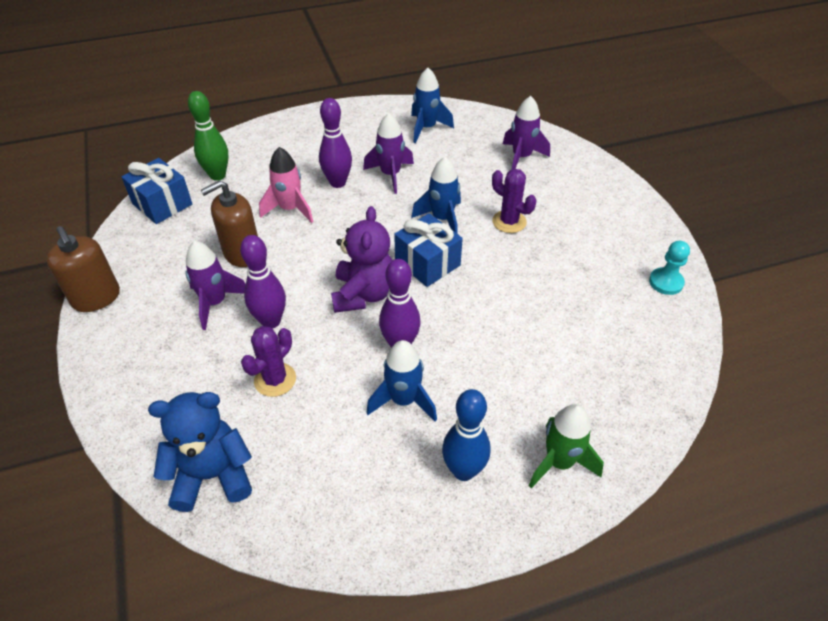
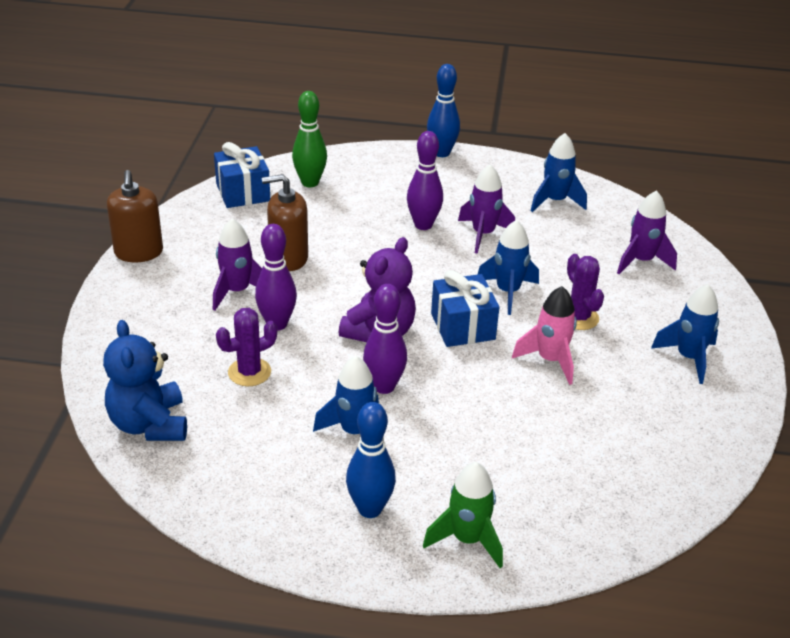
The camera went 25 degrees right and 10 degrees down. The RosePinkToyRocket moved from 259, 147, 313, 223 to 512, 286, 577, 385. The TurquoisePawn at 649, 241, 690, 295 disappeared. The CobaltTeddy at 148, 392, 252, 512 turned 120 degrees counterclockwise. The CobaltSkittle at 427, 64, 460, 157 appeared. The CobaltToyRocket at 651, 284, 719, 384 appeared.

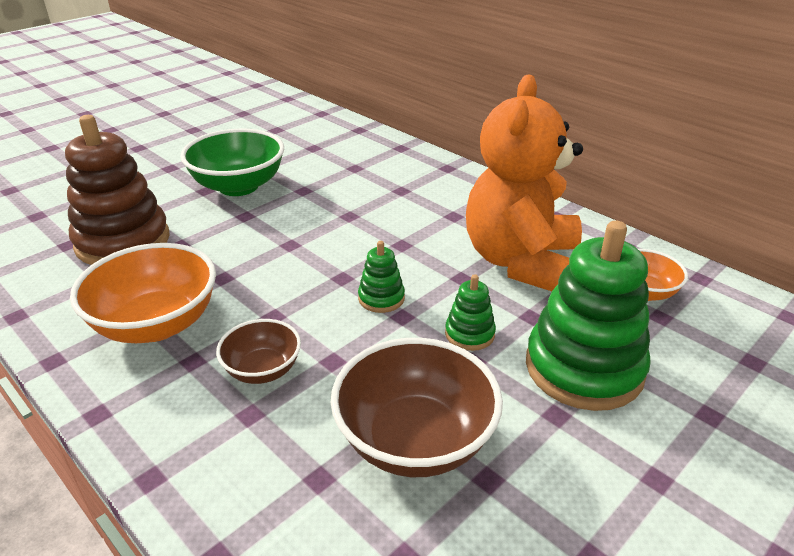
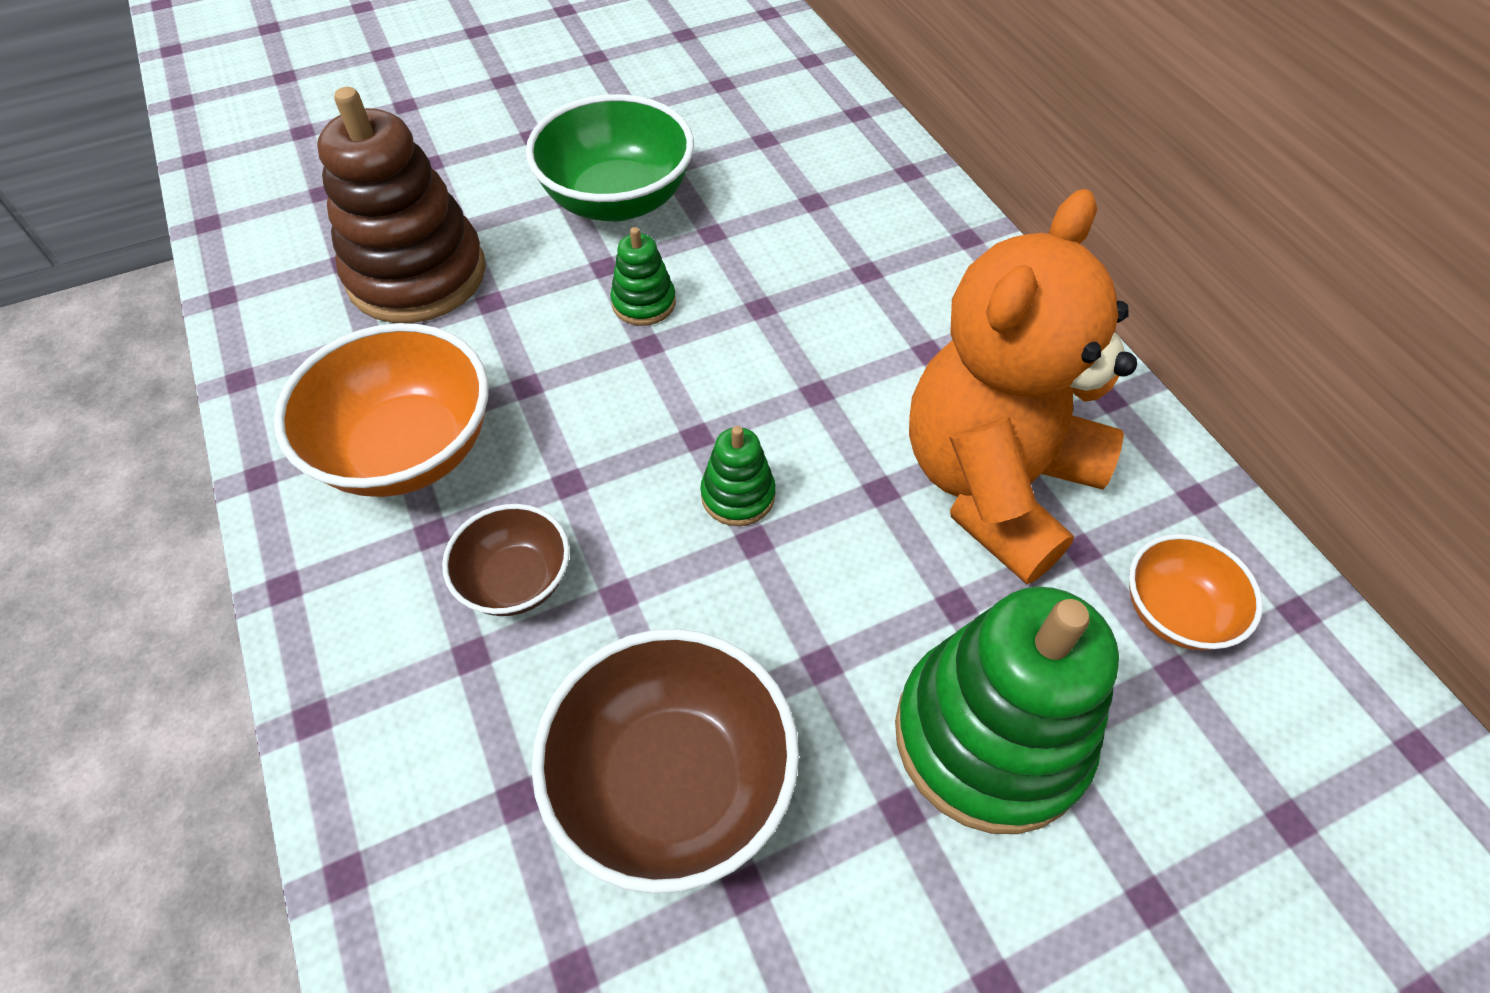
The camera went 20 degrees right and 20 degrees up. The GreenStackingRings moved from 445, 274, 496, 351 to 610, 227, 676, 326.

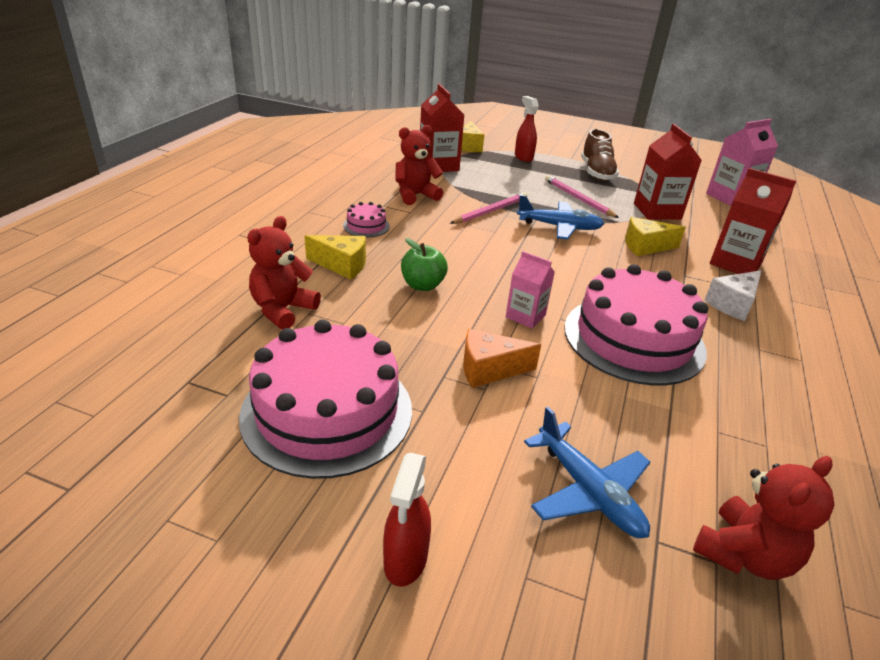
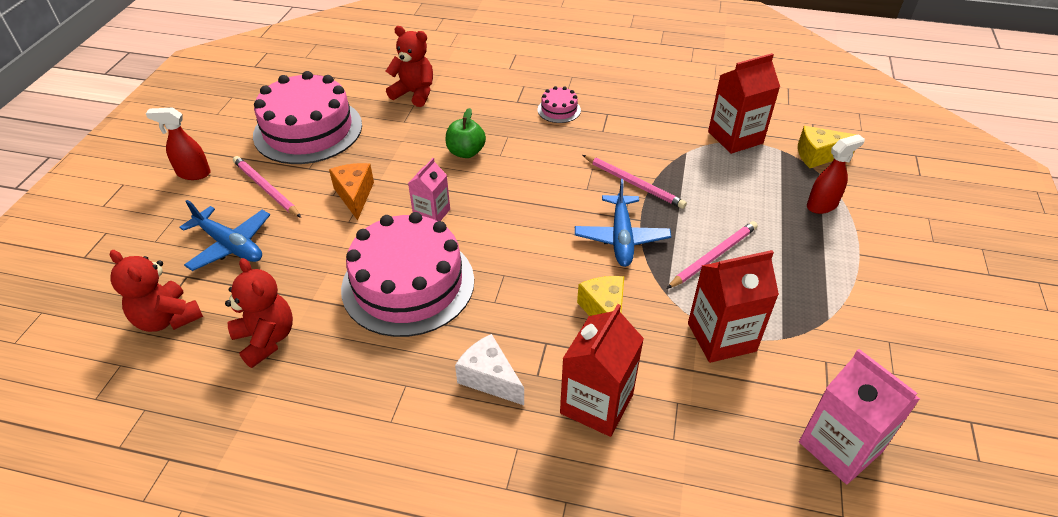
The camera went 85 degrees right and 10 degrees up. The ScarletTeddy moved from 395, 125, 443, 205 to 225, 258, 293, 368. The RussetLaceUpShoe at 581, 129, 619, 181 disappeared. The GoldenPieceOfCheese at 304, 235, 366, 280 disappeared. The CobaltToyPlane at 524, 407, 651, 538 turned 105 degrees counterclockwise. The RosePinkWoodenPencil at 233, 156, 301, 218 appeared.

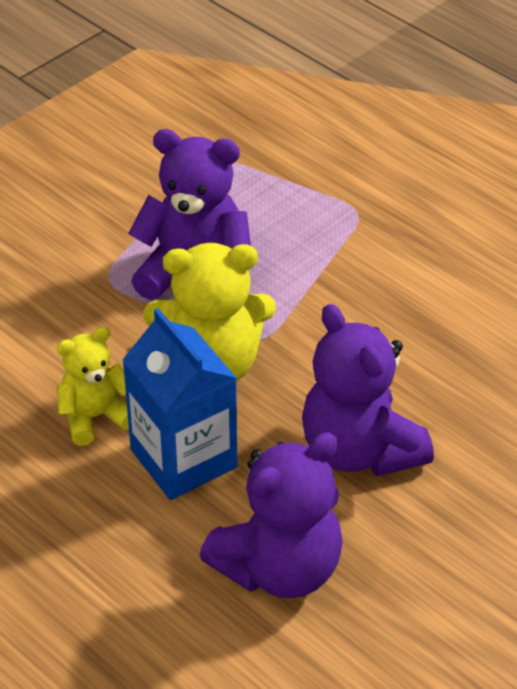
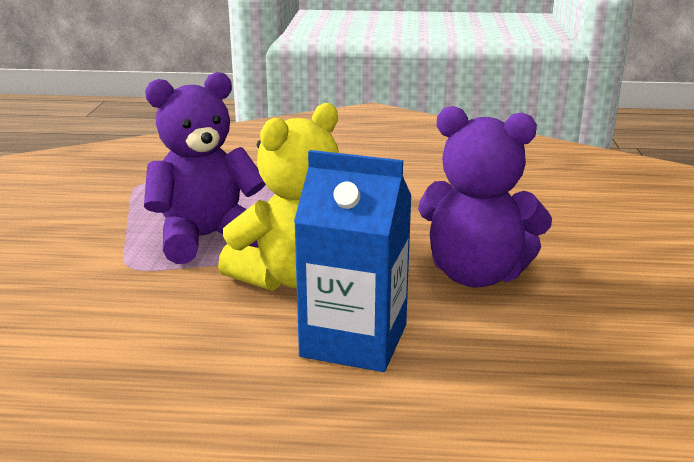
The camera went 40 degrees left and 20 degrees down. The GoldenTeddy at 57, 327, 129, 446 disappeared. The PurpleTeddy at 200, 433, 343, 598 disappeared.

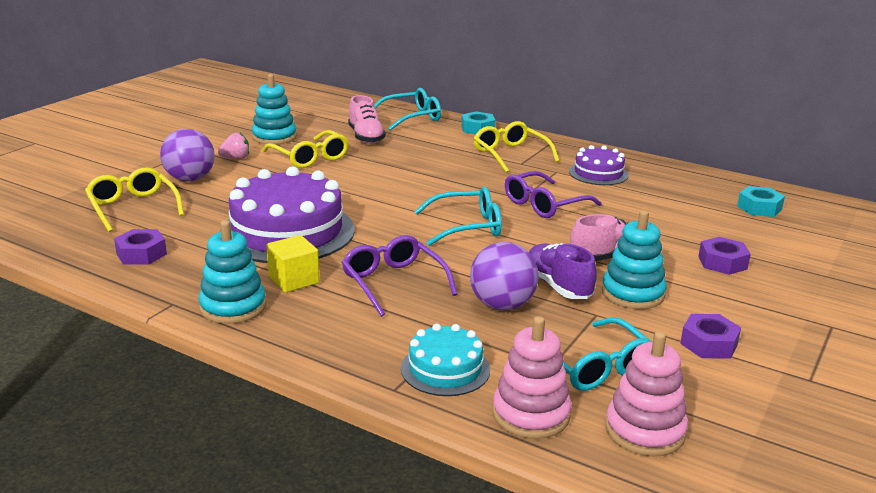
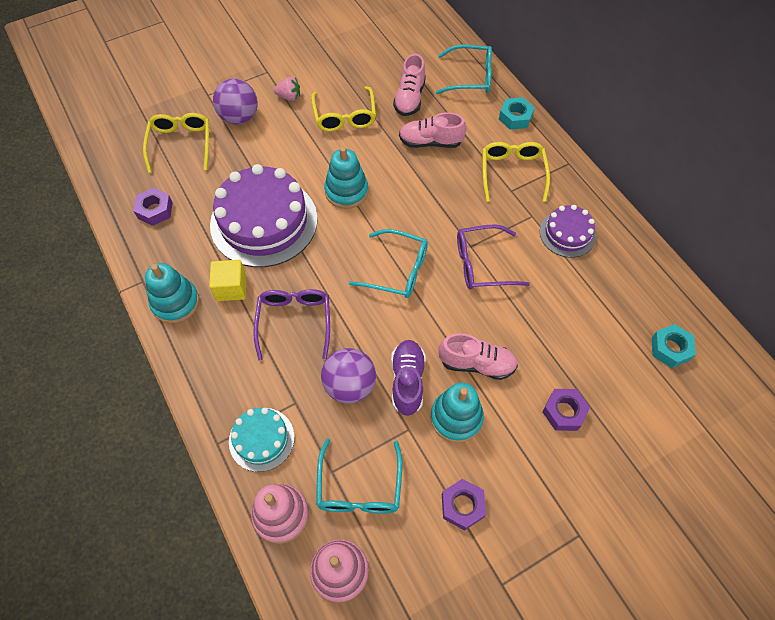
The camera went 30 degrees right and 35 degrees up. The TurquoiseStackingRings moved from 251, 74, 297, 145 to 324, 147, 368, 209. The RosePinkLaceUpShoe at 399, 112, 467, 148 appeared.

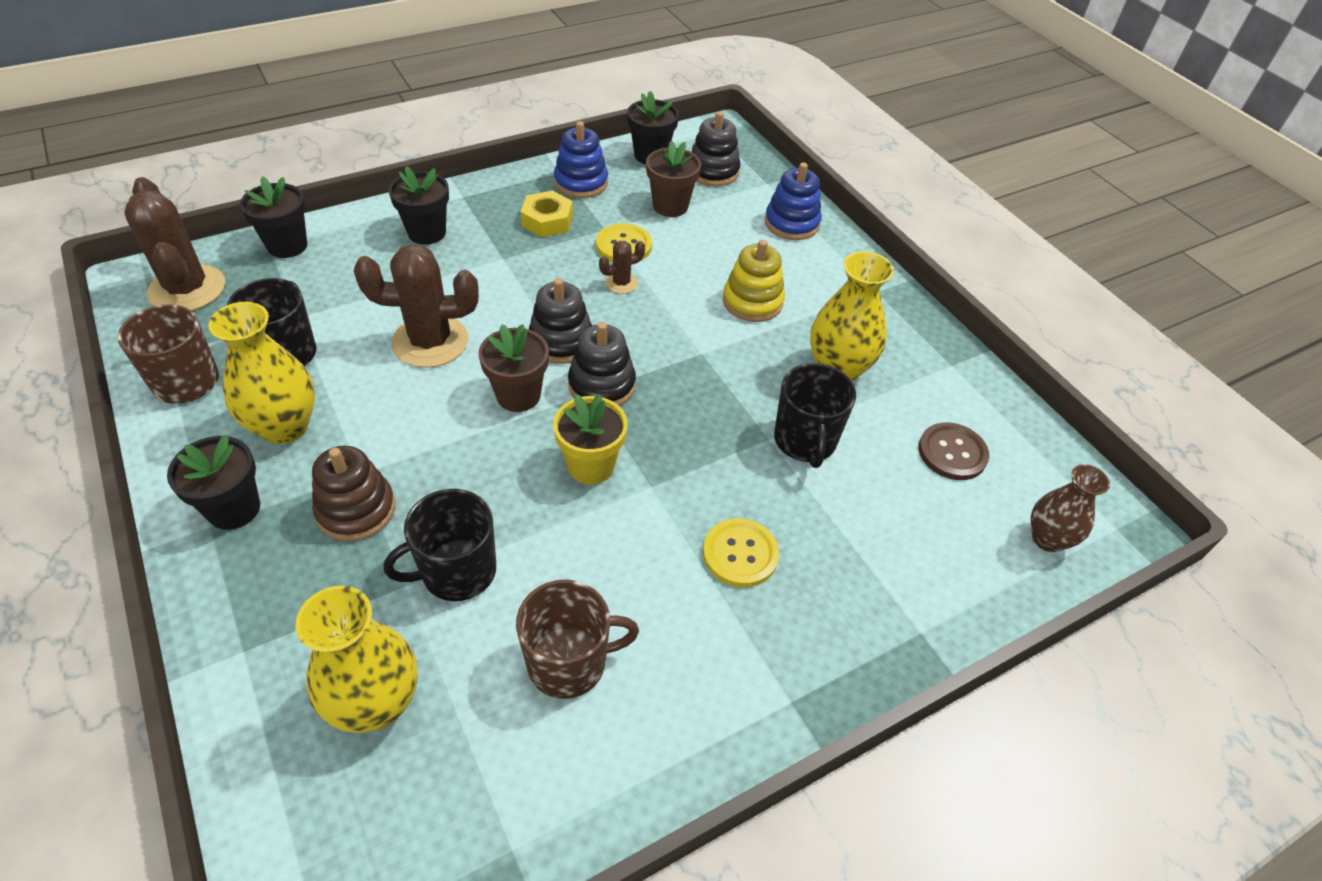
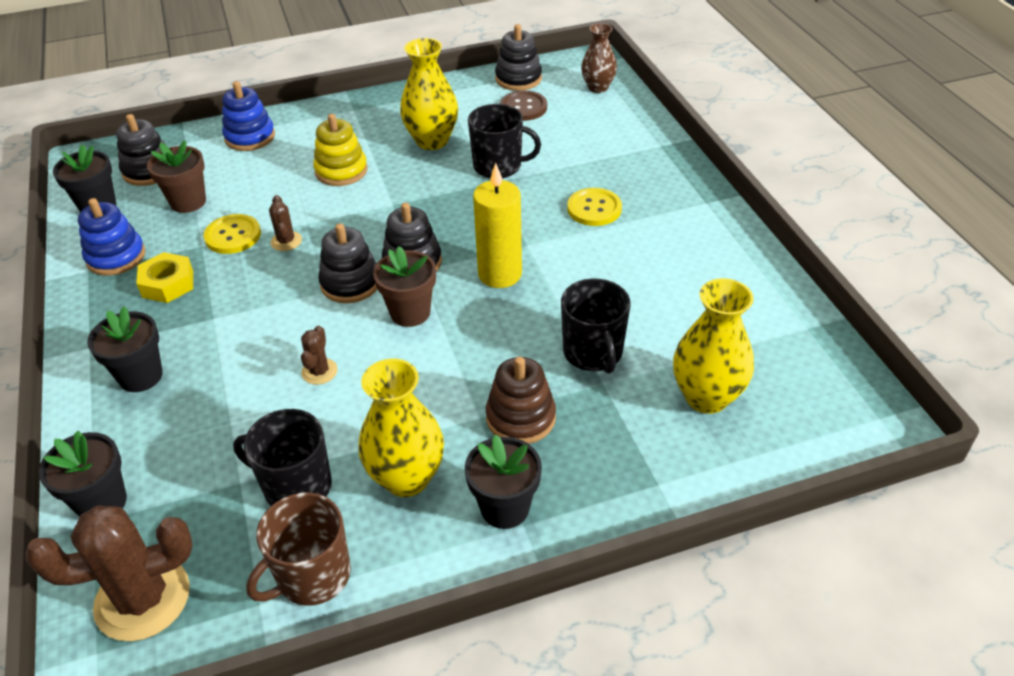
The camera went 75 degrees left and 5 degrees down. The RussetSaguaroCactus at 354, 244, 479, 368 changed to 0.47 times the size. The GoldenFlowerPot at 553, 394, 628, 485 was replaced by the GoldenCandle at 473, 163, 522, 288. The RussetCoffeeMug at 516, 579, 639, 699 disappeared. The JetBlackStackingRings at 495, 24, 542, 91 appeared.

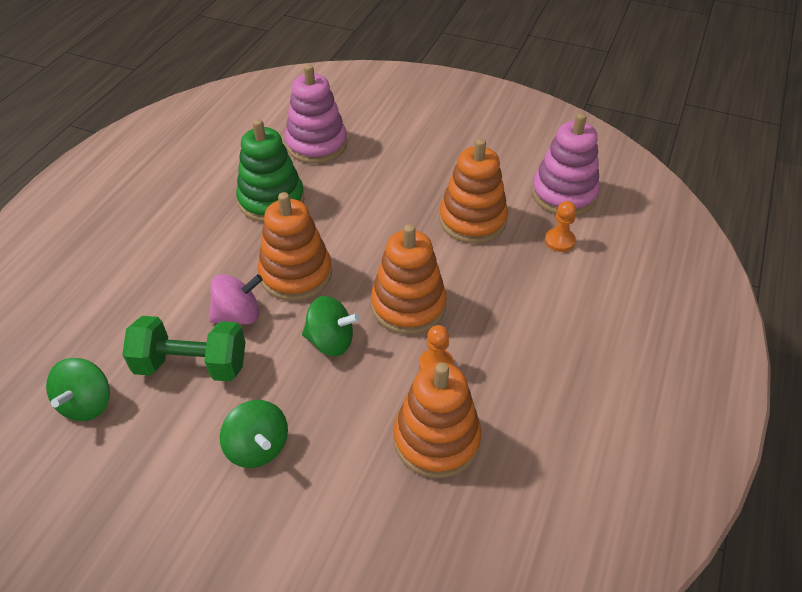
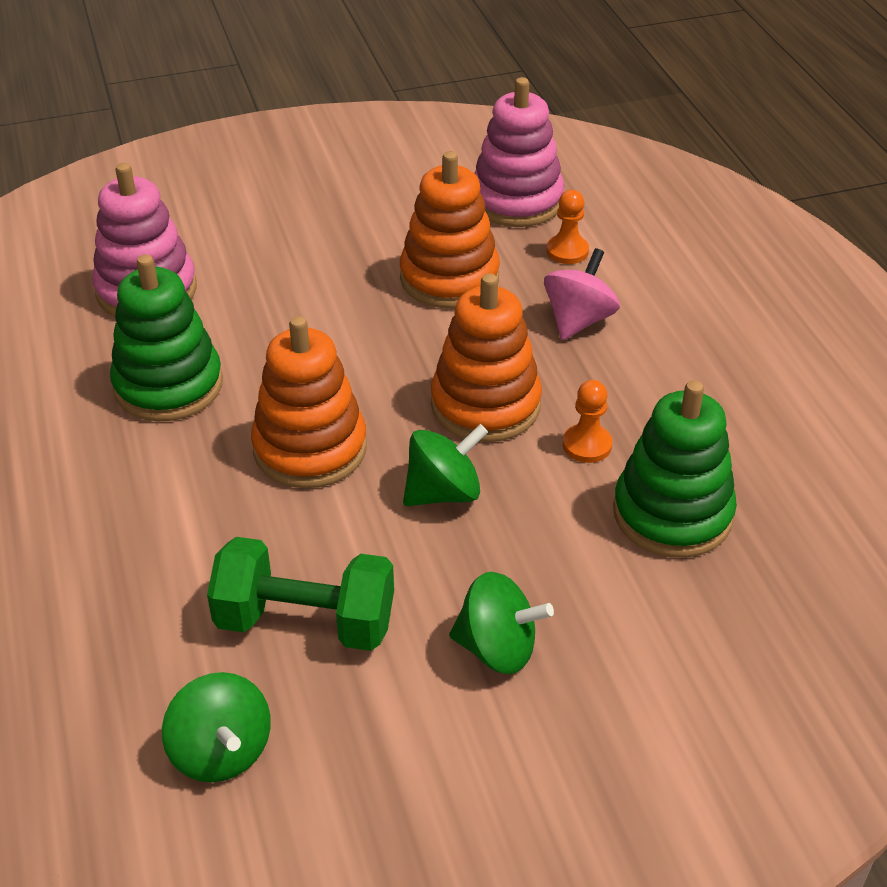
The camera went 40 degrees left and 5 degrees down. The RosePinkWhirligig moved from 209, 274, 263, 324 to 544, 248, 620, 340. The GreenFreeWeight at 122, 316, 246, 382 turned 45 degrees clockwise. The OrangeColouredStackingRings at 393, 362, 482, 478 became the GreenStackingRings at 613, 380, 737, 558.

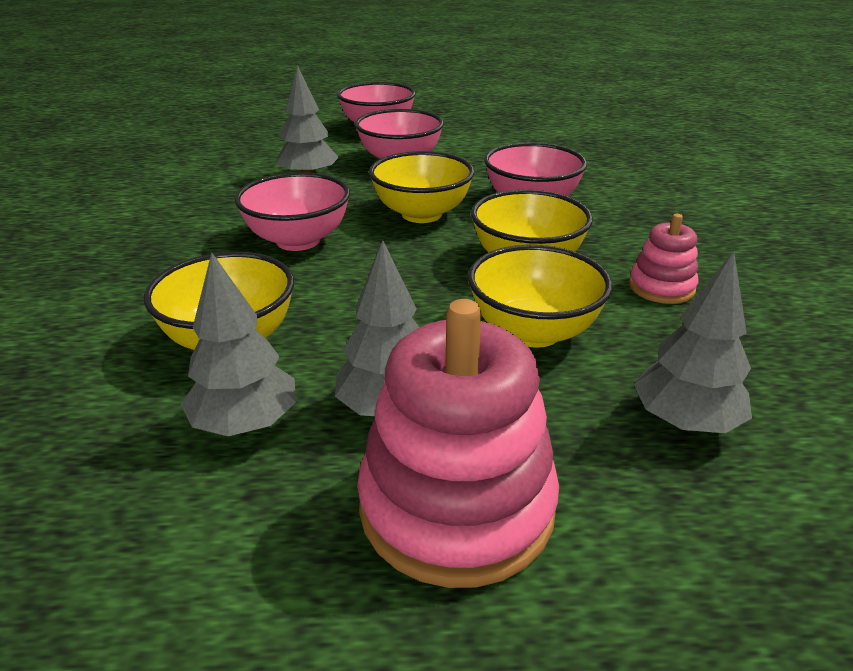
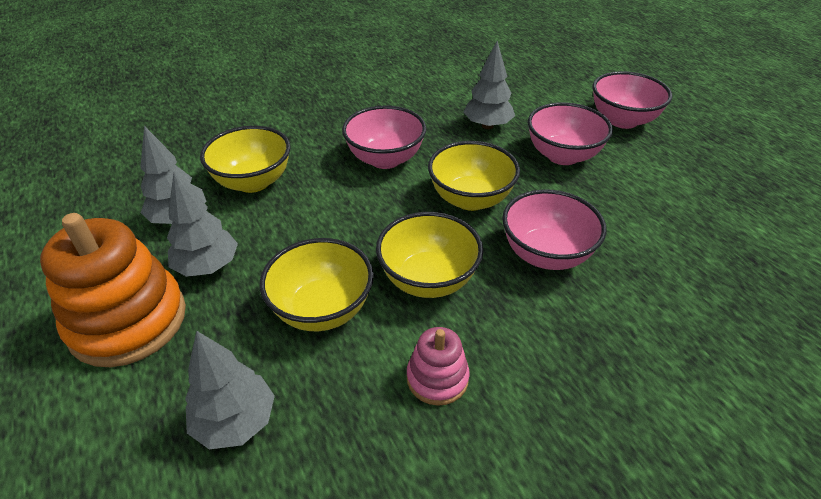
The camera went 65 degrees right and 10 degrees up. The RosePinkStackingRings at 357, 299, 559, 588 became the OrangeColouredStackingRings at 40, 213, 186, 367.

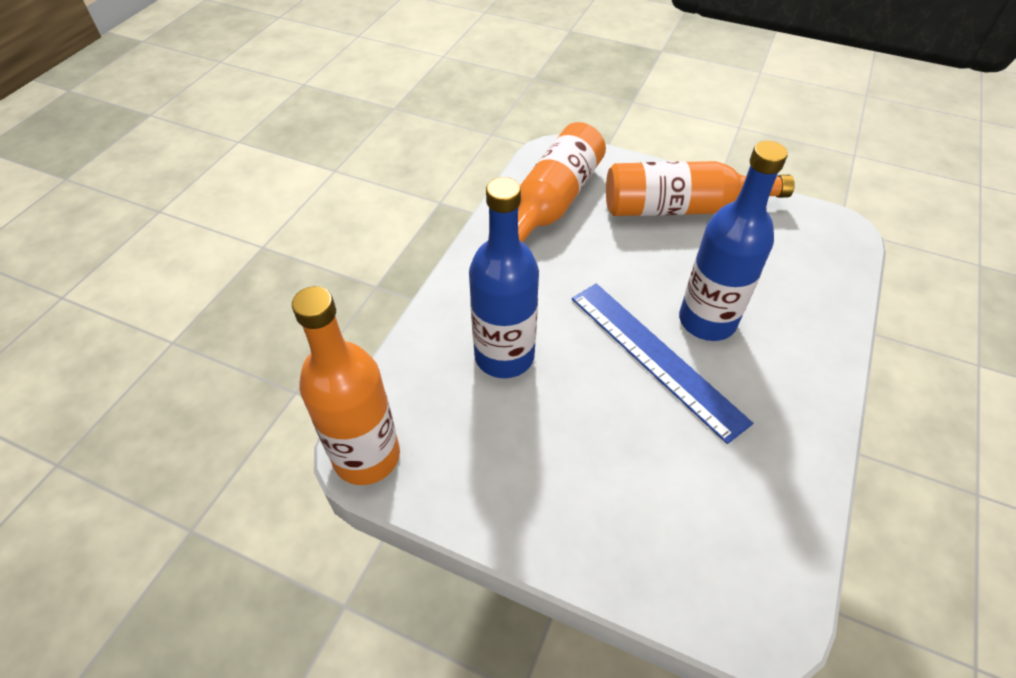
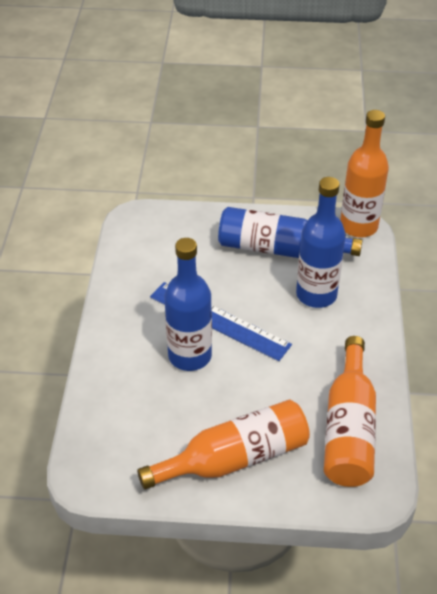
The camera went 160 degrees right and 5 degrees down. The CobaltBottle at 218, 207, 363, 258 appeared.

